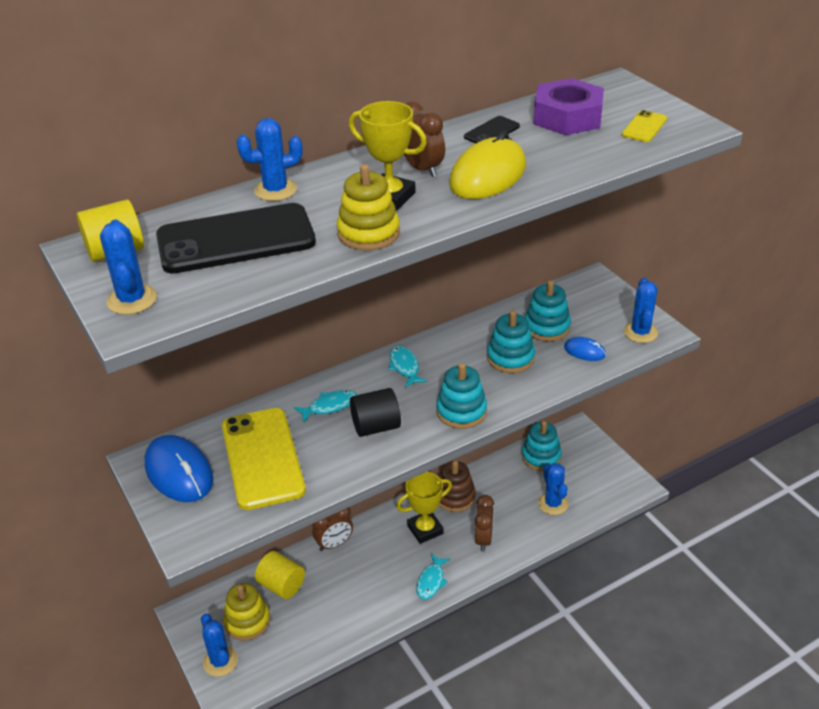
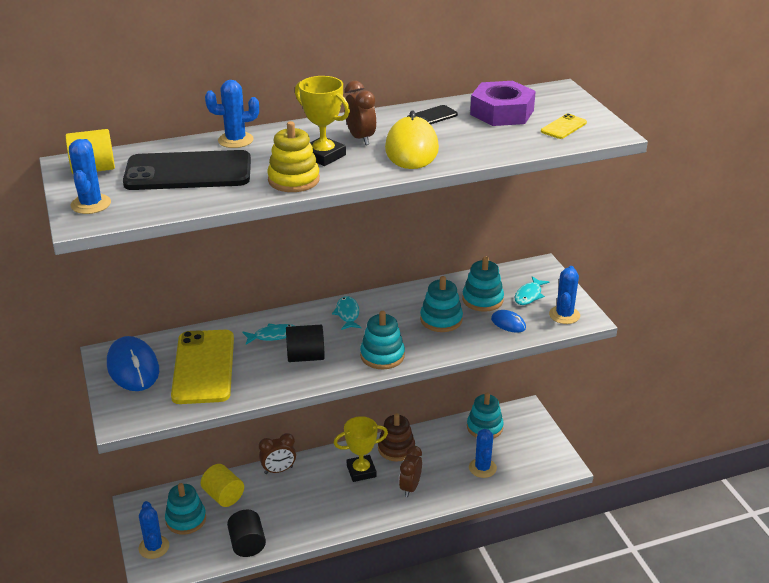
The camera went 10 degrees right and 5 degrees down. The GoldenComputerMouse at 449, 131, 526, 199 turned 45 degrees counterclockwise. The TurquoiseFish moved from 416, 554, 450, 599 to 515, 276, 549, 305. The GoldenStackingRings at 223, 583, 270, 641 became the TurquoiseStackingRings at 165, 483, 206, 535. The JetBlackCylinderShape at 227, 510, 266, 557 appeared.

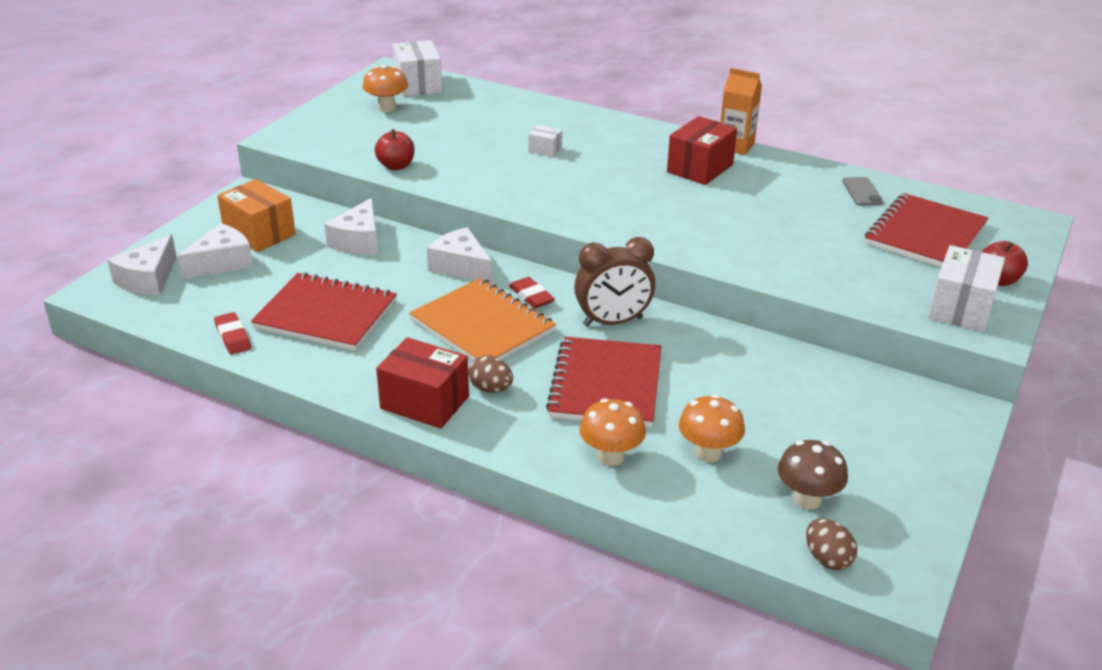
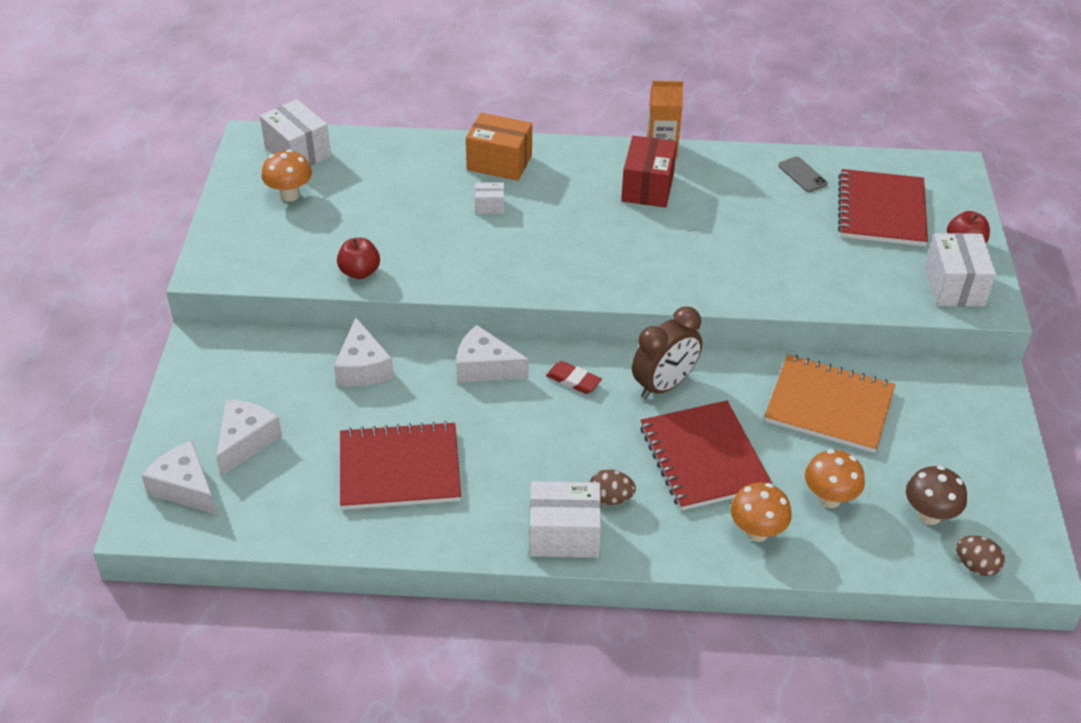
The camera went 25 degrees left and 10 degrees up. The OrangeColouredParcel moved from 217, 179, 296, 252 to 466, 113, 532, 181. The SnowWhitePieceOfCheese at 107, 234, 177, 295 turned 135 degrees clockwise. The OrangeColouredNotepad moved from 409, 278, 556, 361 to 764, 355, 895, 453. The ScarletEraser at 214, 312, 251, 355 disappeared. The ScarletParcel at 376, 337, 469, 429 became the SnowWhiteParcel at 529, 481, 601, 558.

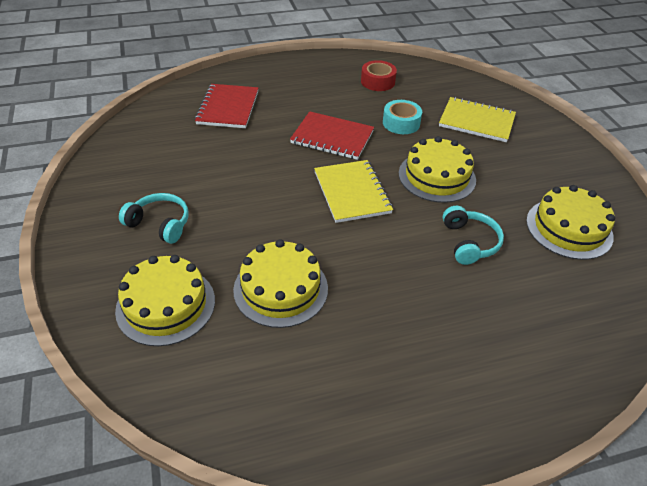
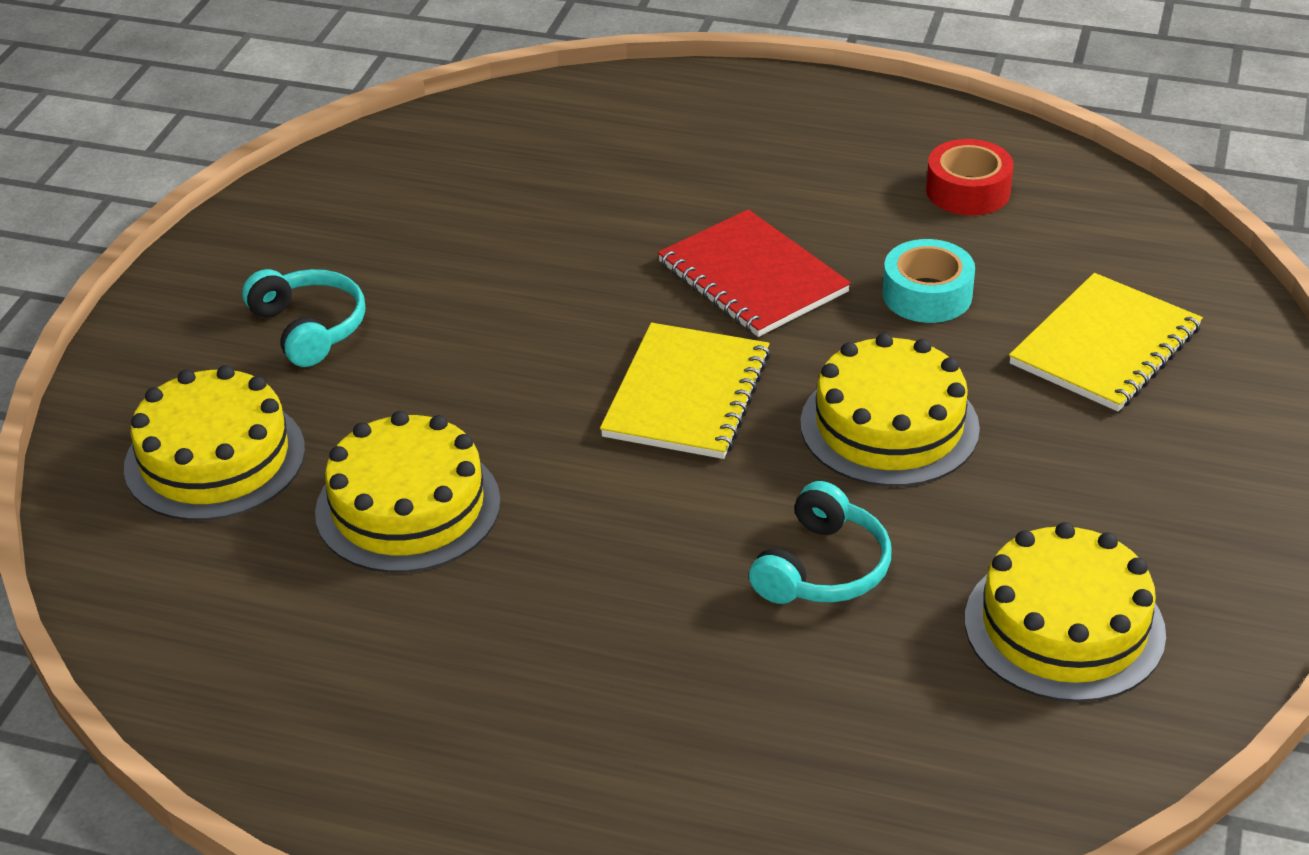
The camera went 35 degrees right and 5 degrees down. The ScarletNotepad at 195, 84, 258, 128 disappeared. The GoldenNotepad at 439, 97, 516, 142 turned 75 degrees clockwise.

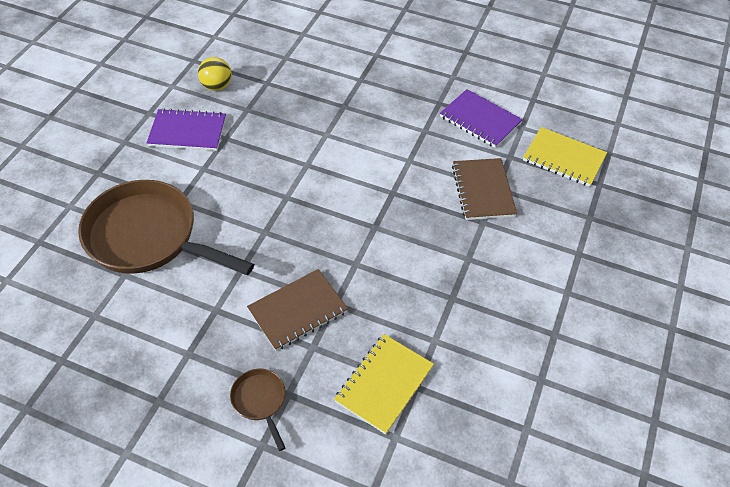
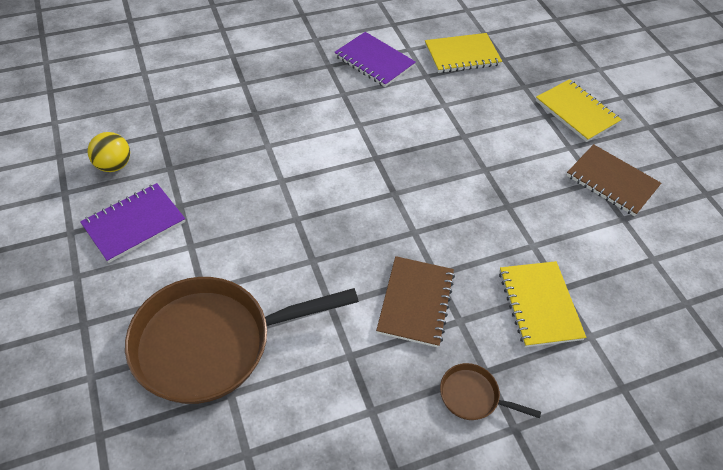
The camera went 45 degrees left and 0 degrees up. The PurpleNotepad at 440, 89, 523, 148 turned 45 degrees clockwise. The RussetNotepad moved from 452, 158, 517, 220 to 566, 144, 661, 216. The GoldenNotepad at 536, 79, 622, 142 appeared.

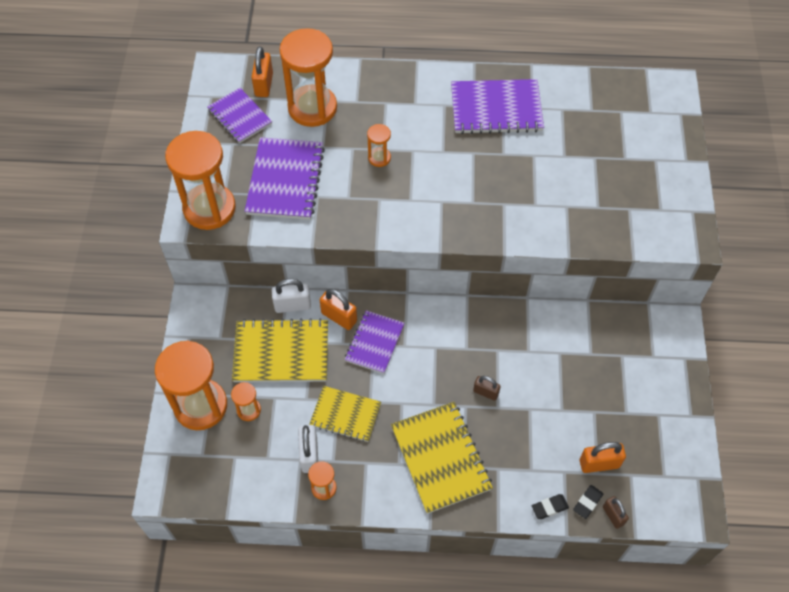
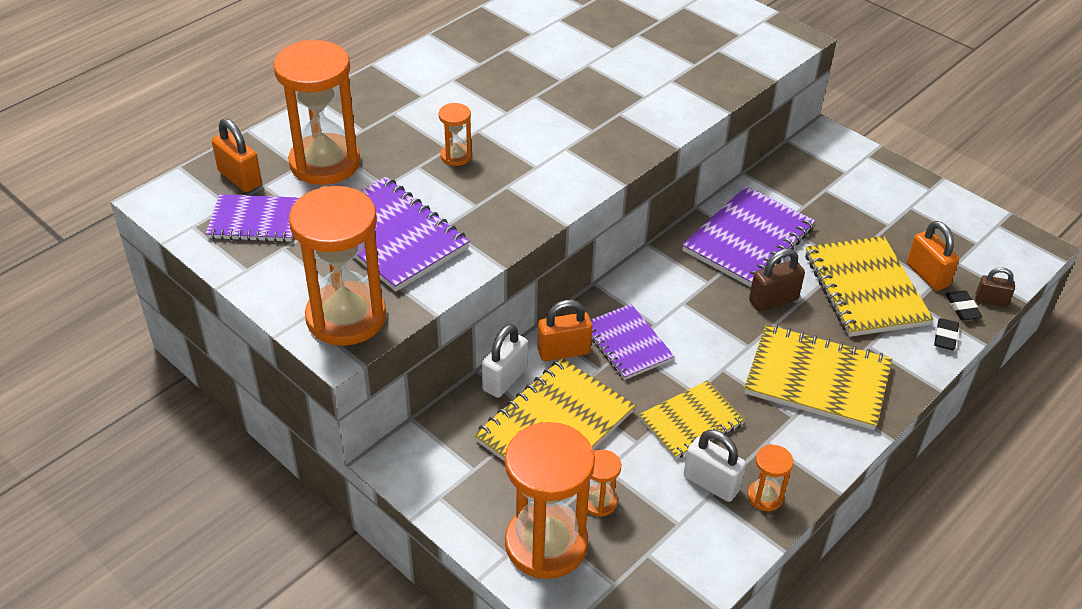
The camera went 50 degrees left and 15 degrees down. The PurpleNotepad moved from 451, 79, 544, 134 to 682, 186, 815, 287. The RussetLock at 473, 376, 501, 401 changed to 1.52 times the size. The OrangeColouredLock at 580, 442, 626, 473 turned 60 degrees counterclockwise. The GoldenNotepad at 805, 236, 934, 337 appeared.

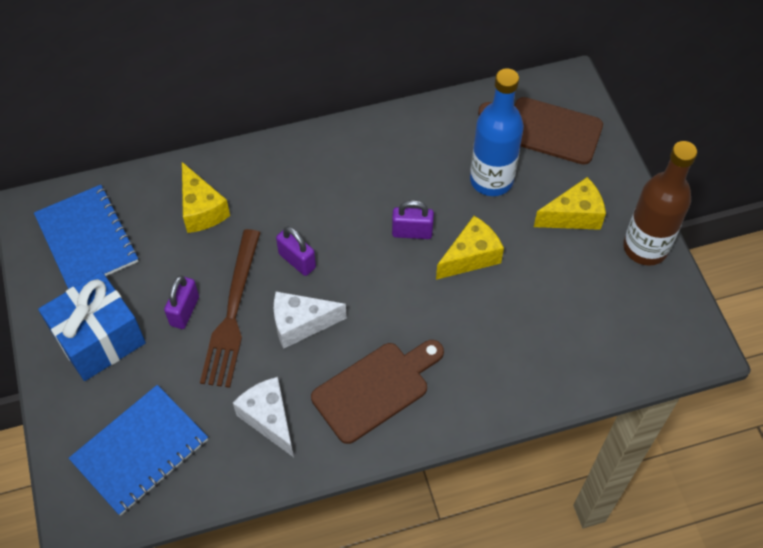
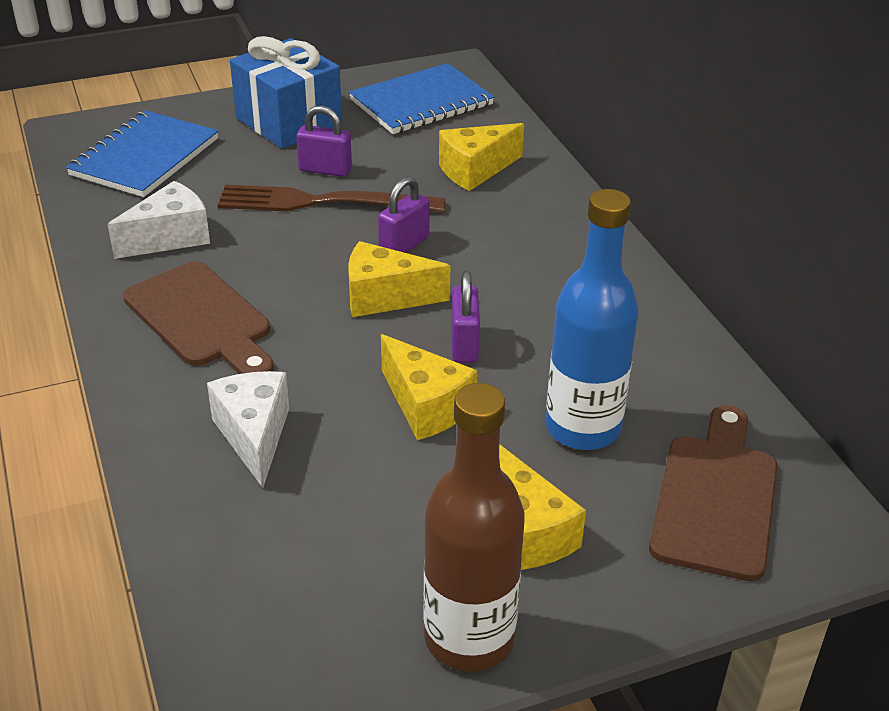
The camera went 85 degrees right and 20 degrees down. The SnowWhitePieceOfCheese moved from 274, 291, 347, 349 to 207, 371, 289, 488. The CobaltNotepad at 69, 385, 208, 516 turned 75 degrees clockwise. The GoldenPieceOfCheese at 348, 241, 450, 317 appeared.

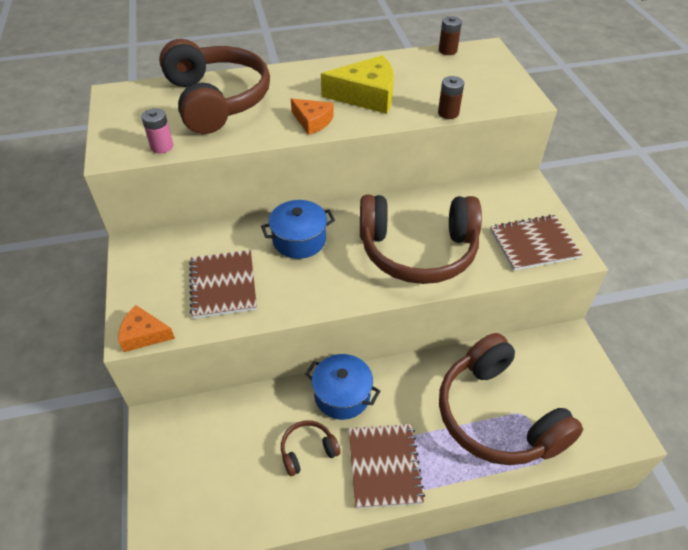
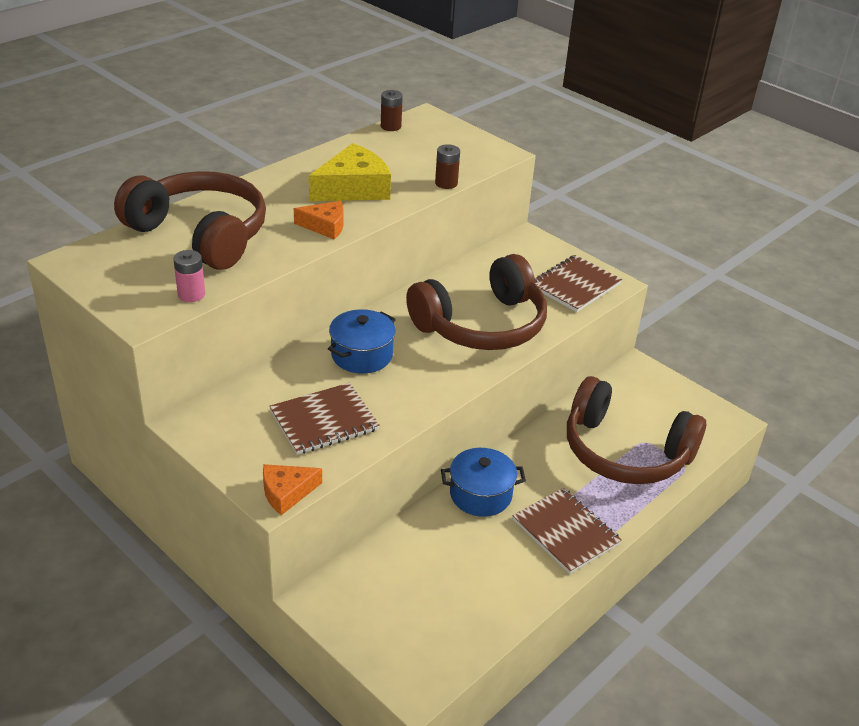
The camera went 35 degrees left and 10 degrees down. The RussetNotepad at 189, 250, 257, 319 turned 75 degrees counterclockwise. The RussetOverEarHeadphones at 281, 420, 341, 476 disappeared.

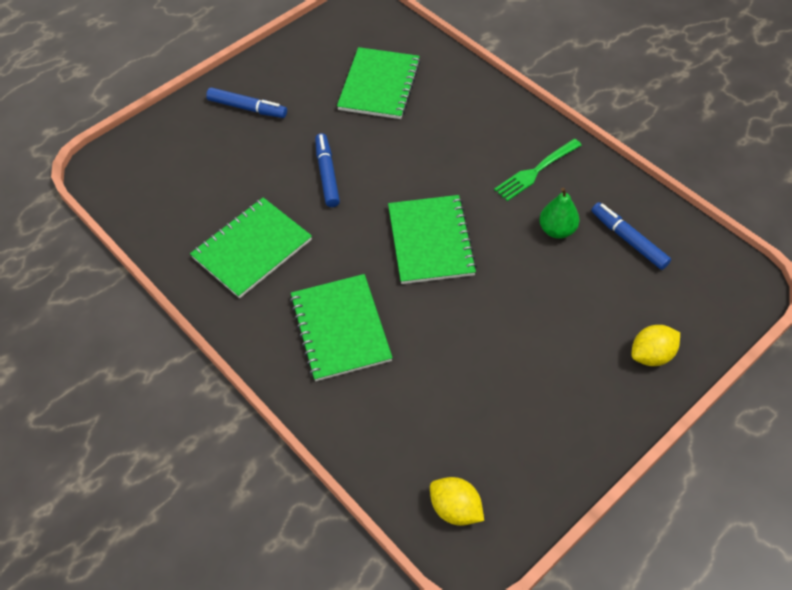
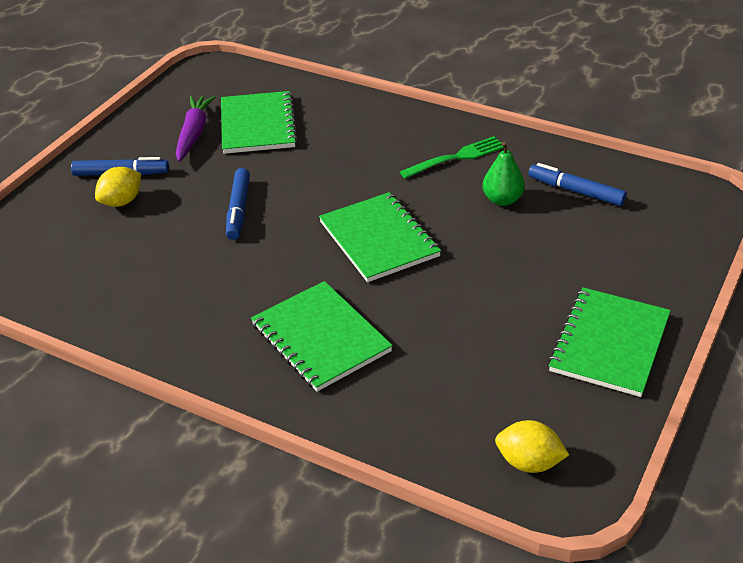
The camera went 20 degrees left and 15 degrees down. The CobaltFeltPen at 315, 133, 340, 207 turned 150 degrees counterclockwise. The GreenFork at 494, 139, 582, 201 turned 150 degrees counterclockwise. The GreenNotepad moved from 190, 197, 312, 298 to 548, 287, 671, 397. The GoldenToyLemon moved from 632, 325, 680, 366 to 95, 167, 141, 207. The PurpleToyCarrot at 176, 96, 215, 162 appeared.

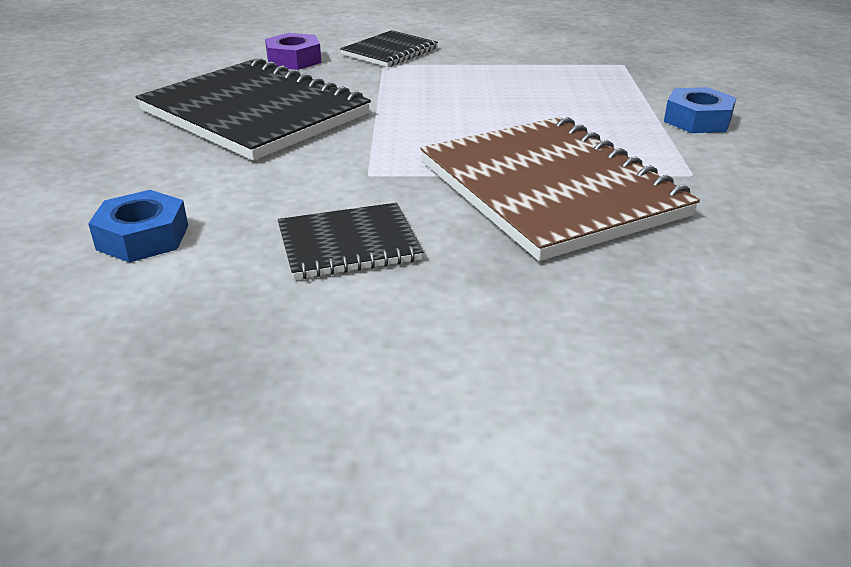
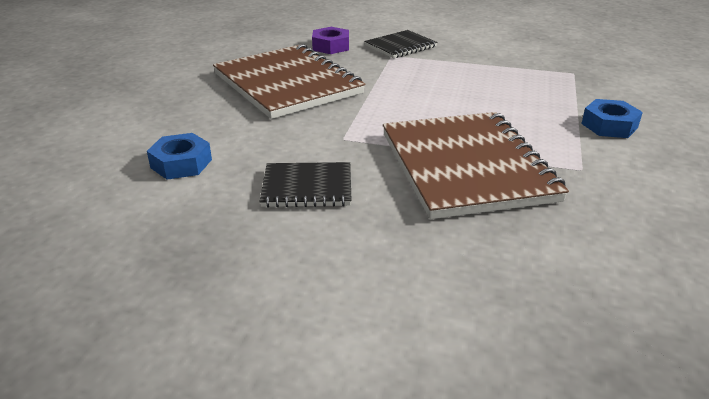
The camera went 15 degrees right and 0 degrees up. The JetBlackNotepad at 136, 58, 371, 161 became the RussetNotepad at 213, 44, 365, 119.

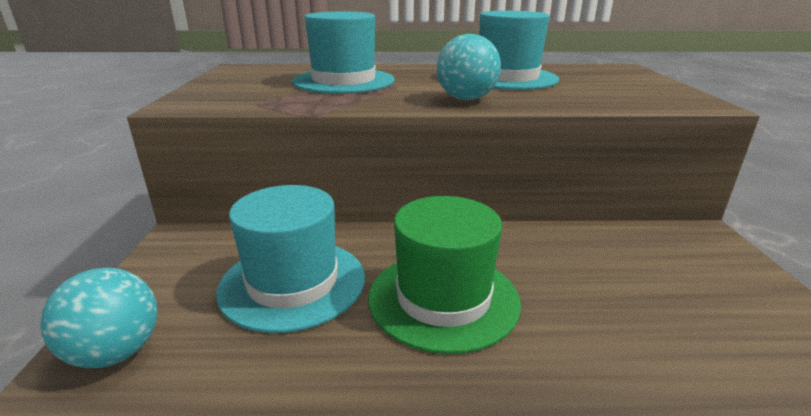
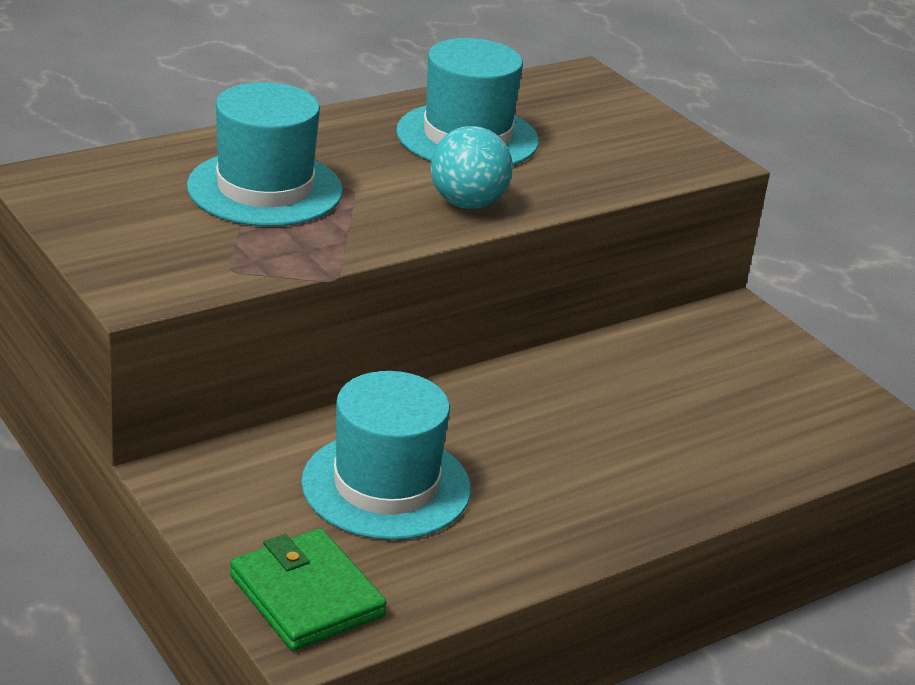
The camera went 35 degrees left and 5 degrees up. The GreenTallHat at 368, 196, 521, 354 disappeared. The TurquoisePlayBall at 40, 268, 158, 368 was replaced by the GreenWallet at 230, 528, 386, 651.

